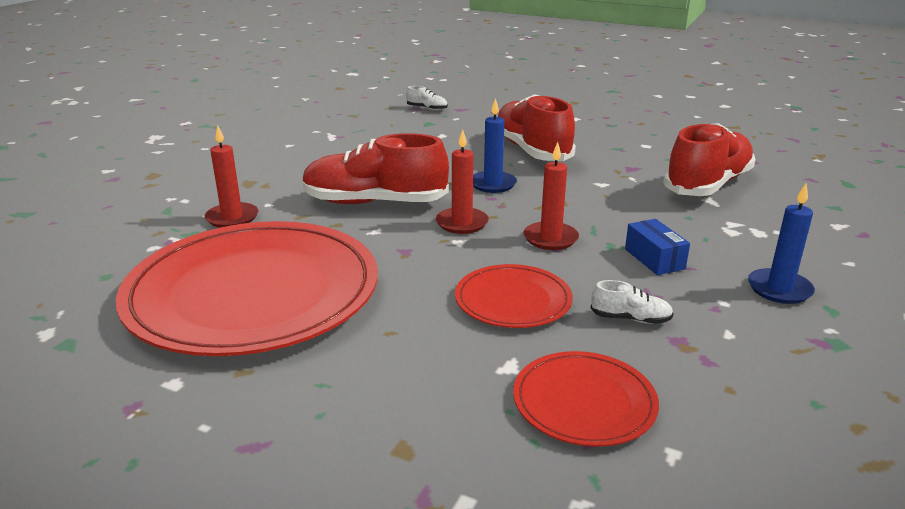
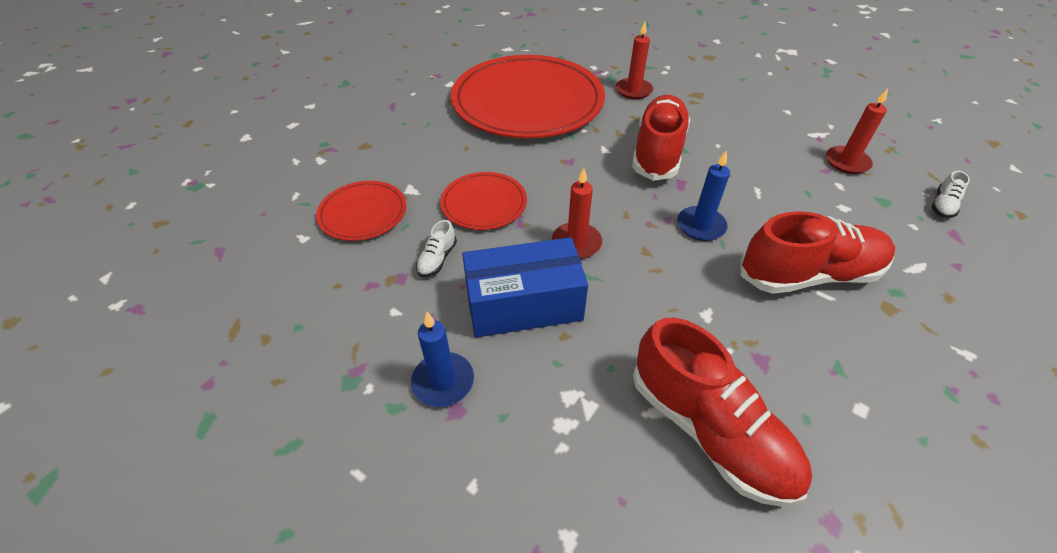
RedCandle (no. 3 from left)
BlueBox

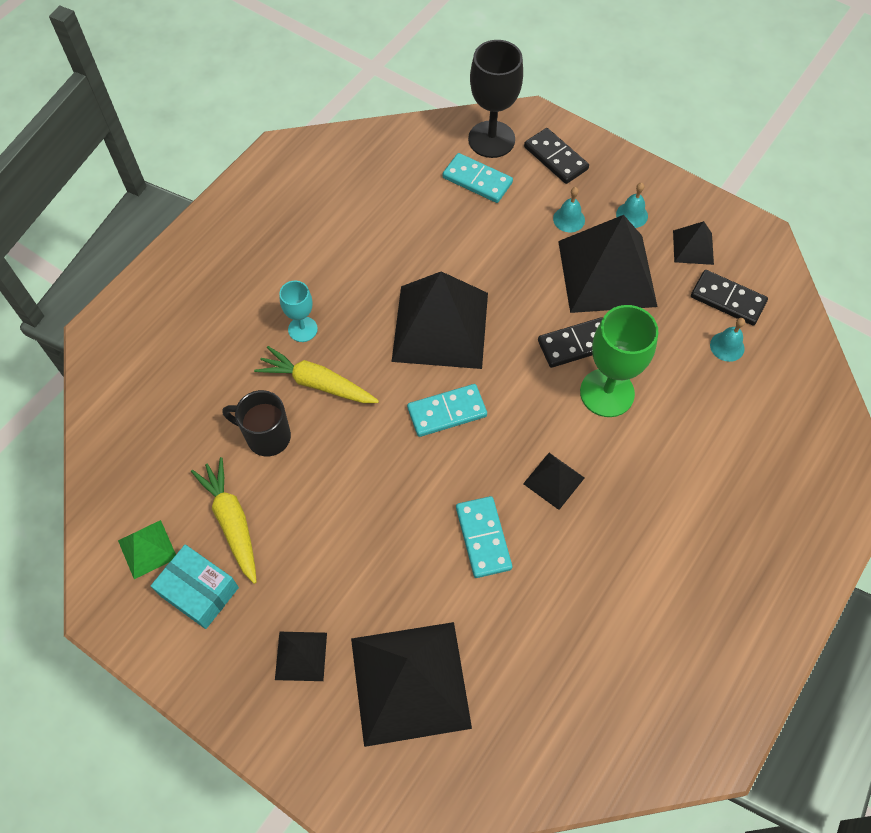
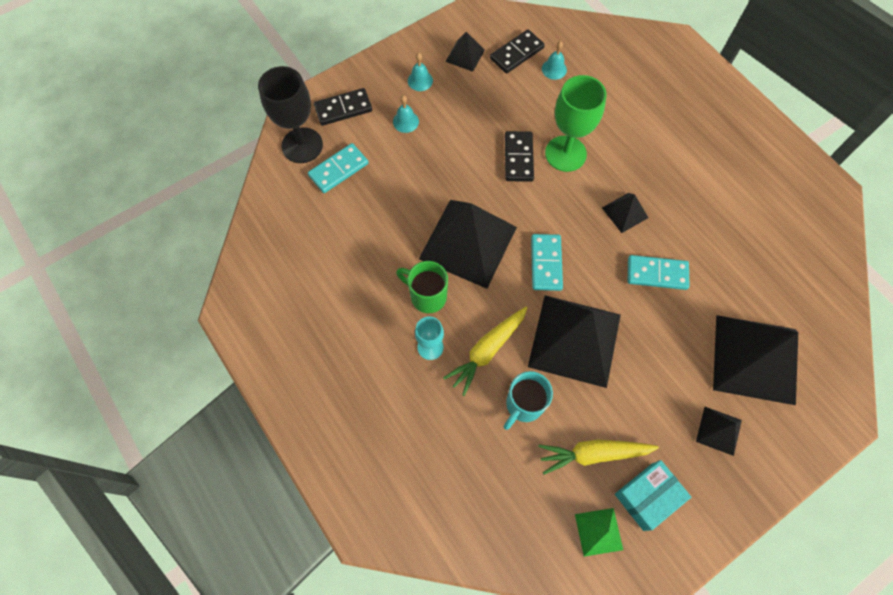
GreenMug
BlackPyramid (no. 3 from left)
TurquoiseMug

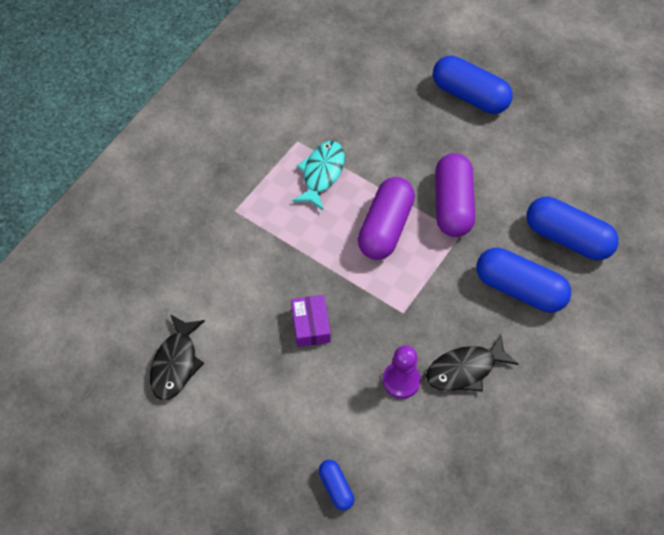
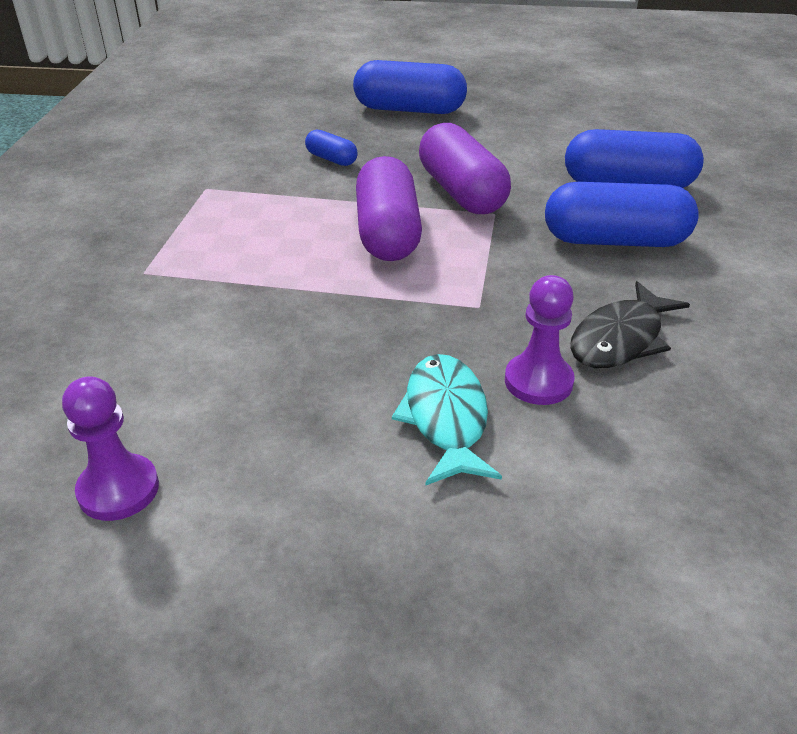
PurpleBox
TurquoiseFish
BlueCapsule (no. 1 from left)
PurplePawn (no. 1 from left)

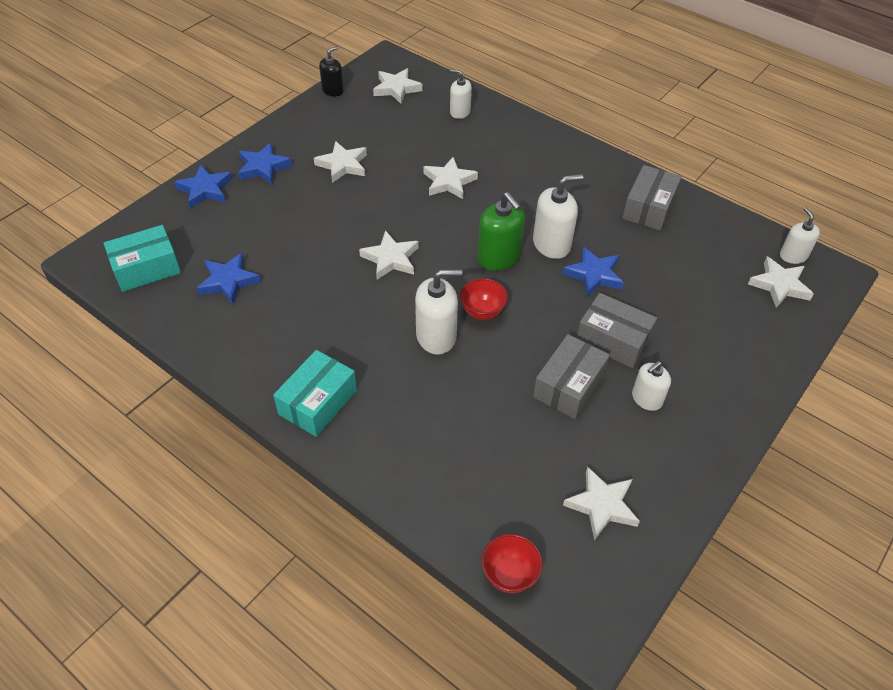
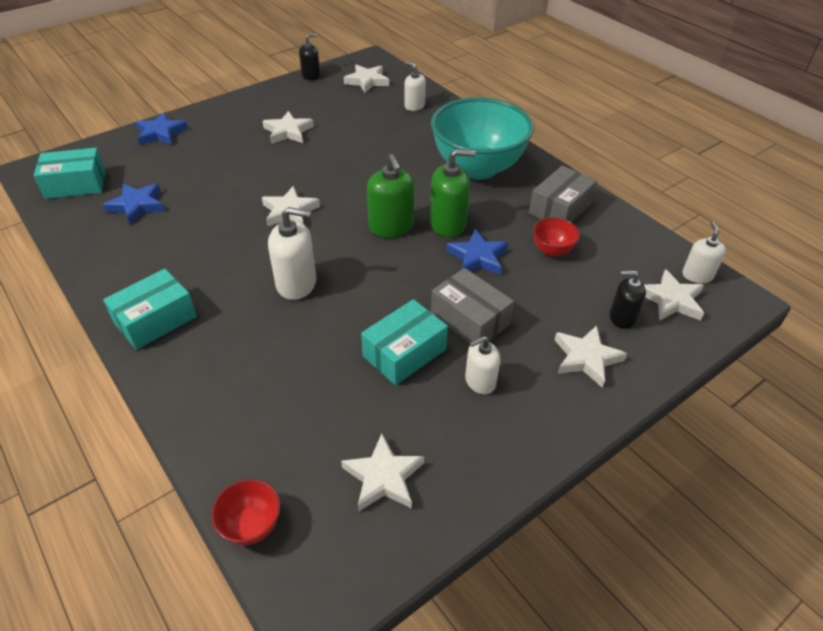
BlueStar (no. 3 from left in the first image)
TurquoiseBowl
BlackSoapDispenser (no. 2 from left)
WhiteStar (no. 5 from left)
RedBowl (no. 2 from left)
GreenSoapDispenser (no. 2 from left)
TurquoiseBox (no. 3 from left)

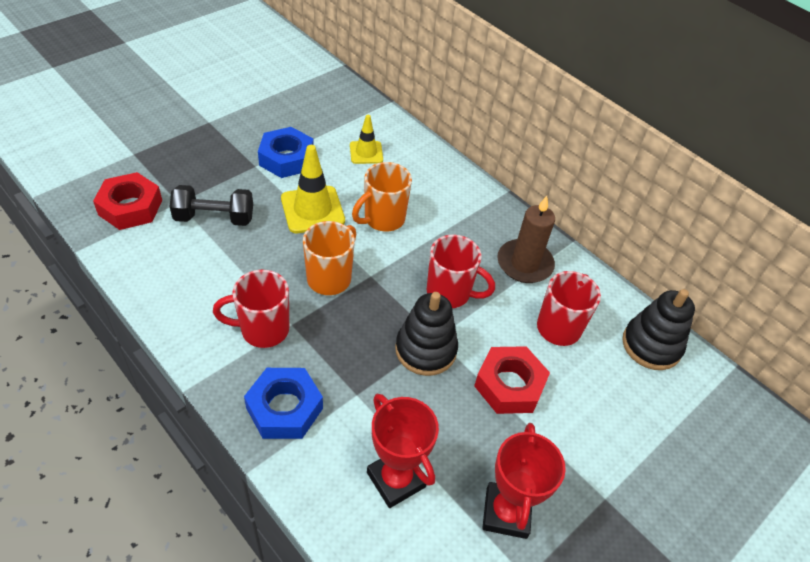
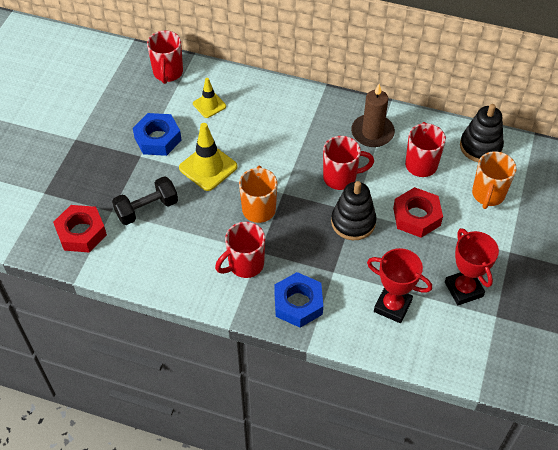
RedMug (no. 1 from left)
OrangeMug (no. 2 from left)

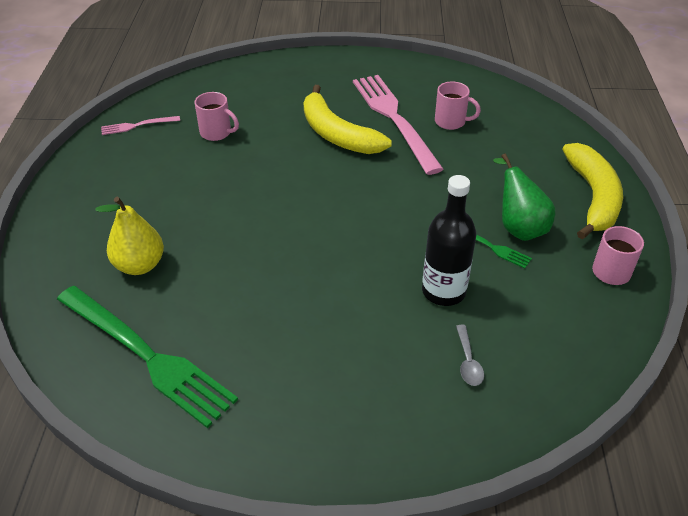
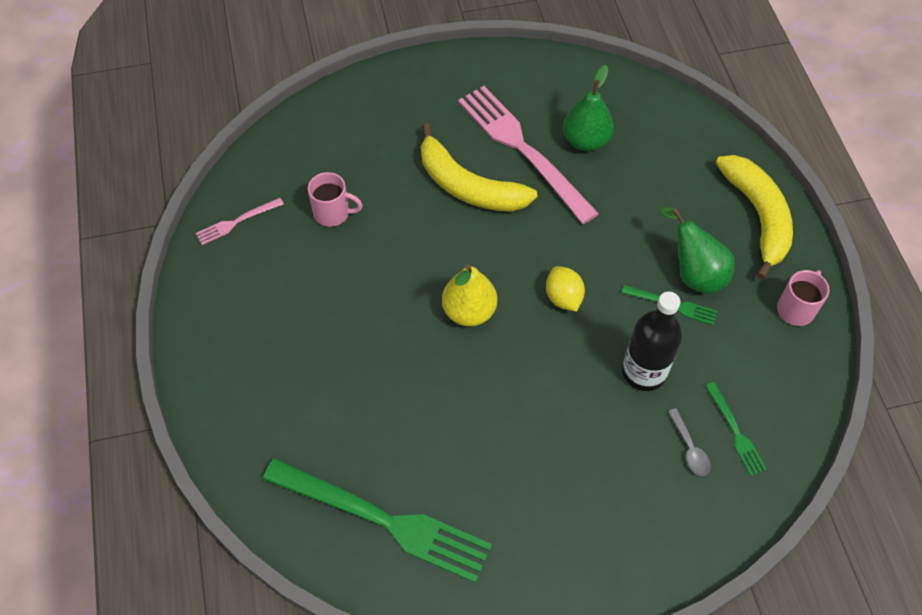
YellowLemon
GreenFork (no. 3 from left)
YellowPear
GreenPear (no. 1 from left)

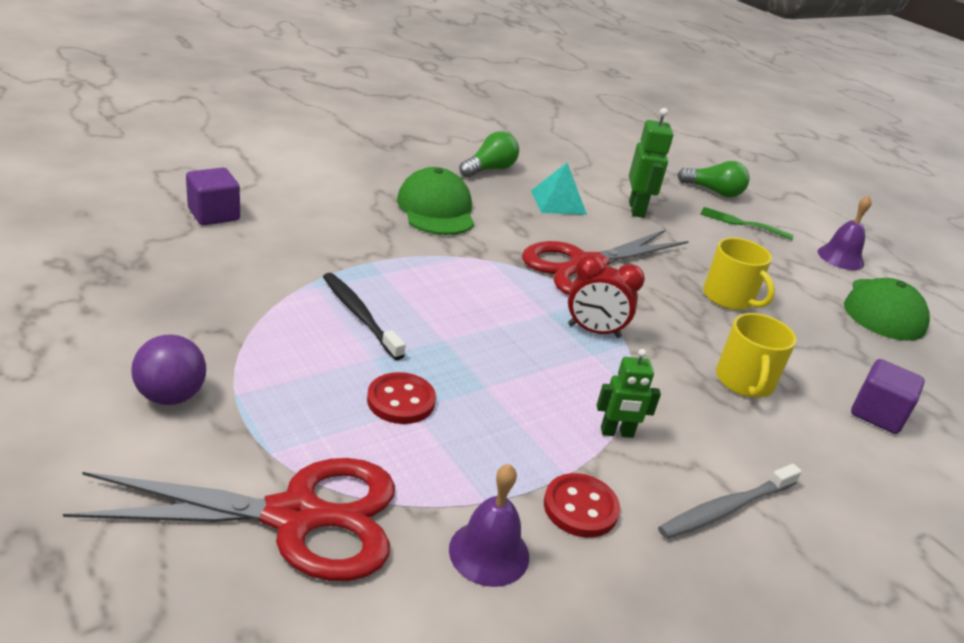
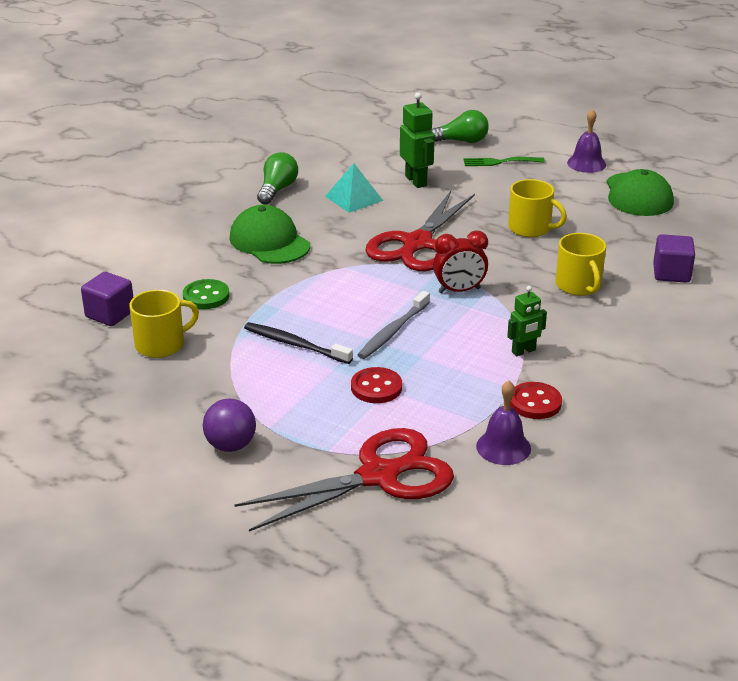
YellowMug (no. 1 from left)
GreenButton
GreyToothbrush

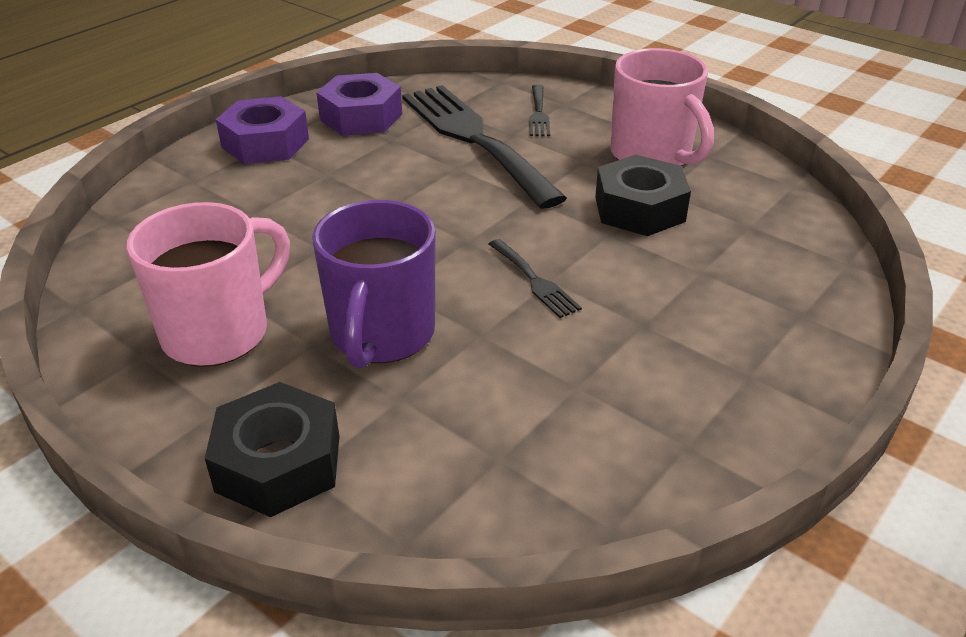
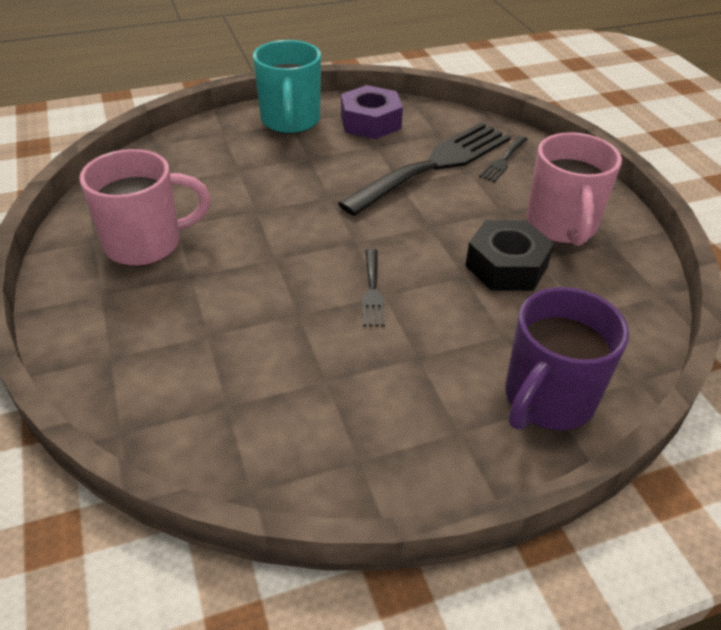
BlackNut (no. 1 from left in the first image)
PurpleMug
TurquoiseMug
BlackFork (no. 2 from left)

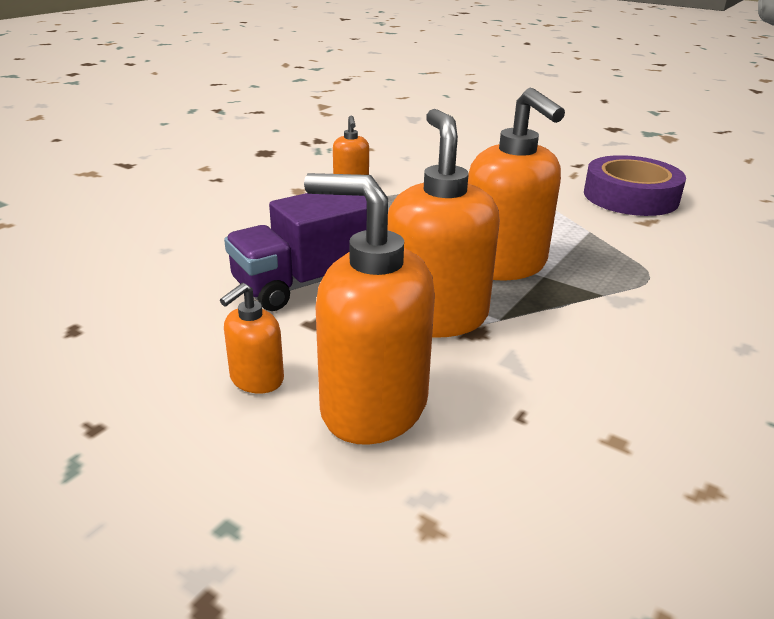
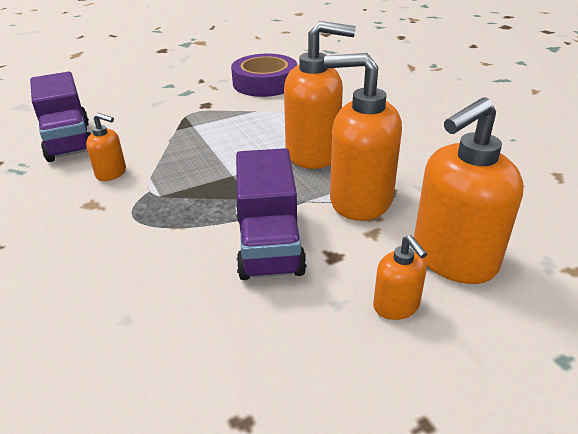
PurpleTruck (no. 1 from left)

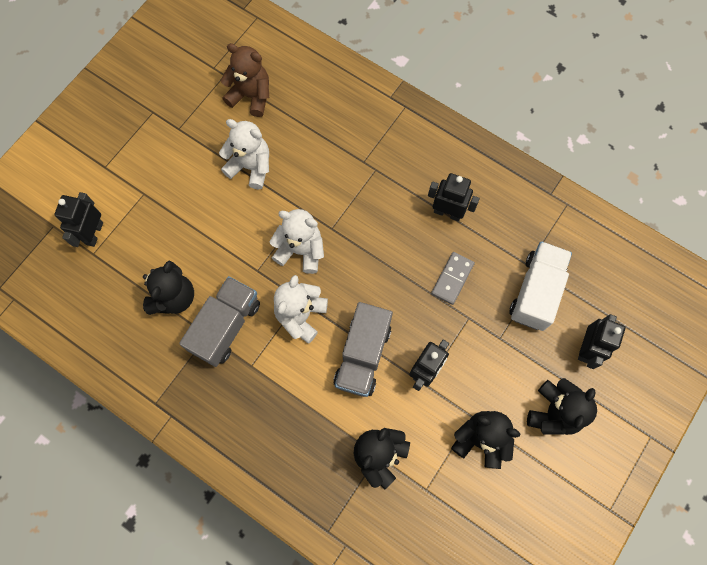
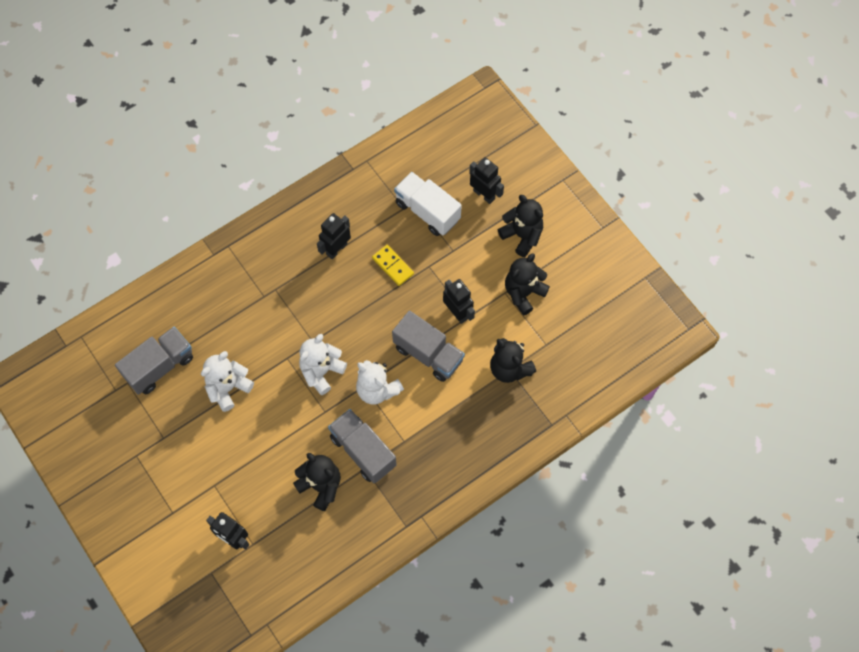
GreyTruck (no. 1 from left)
YellowDomino

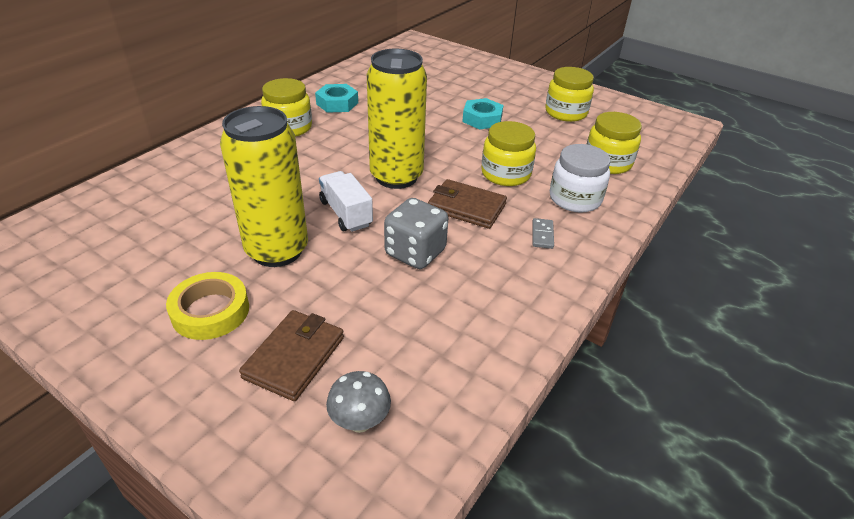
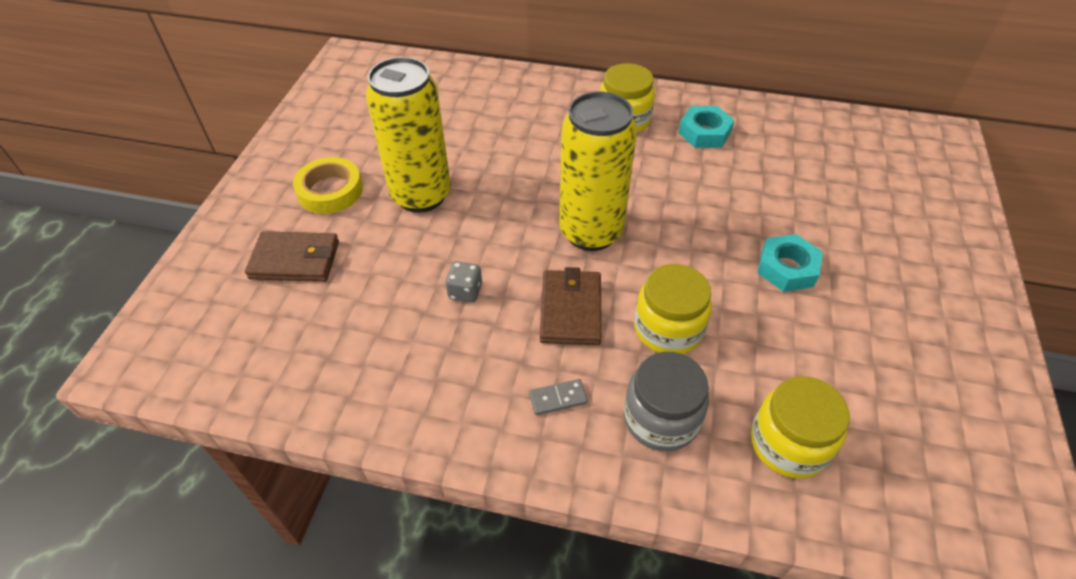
WhiteTruck
GreyMushroom
YellowJar (no. 3 from left in the first image)
GreyJar
GreyDice

